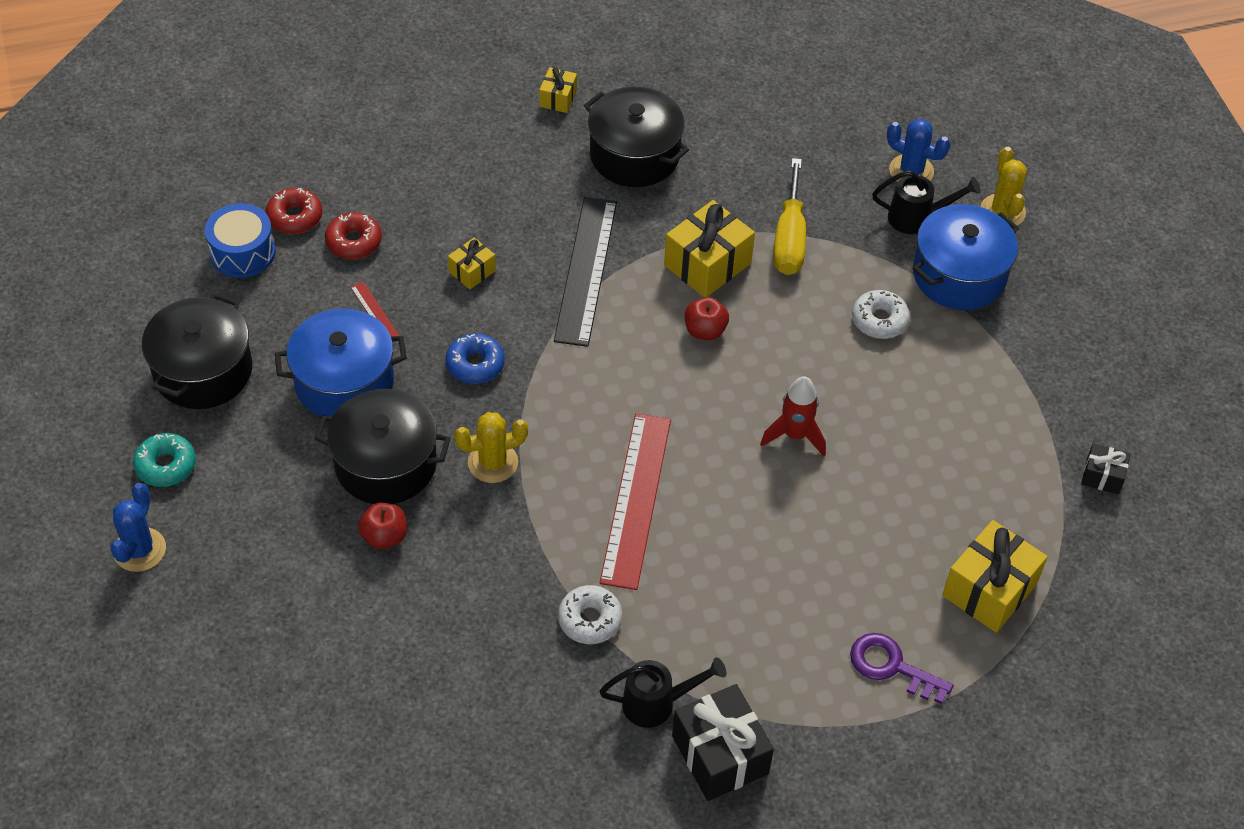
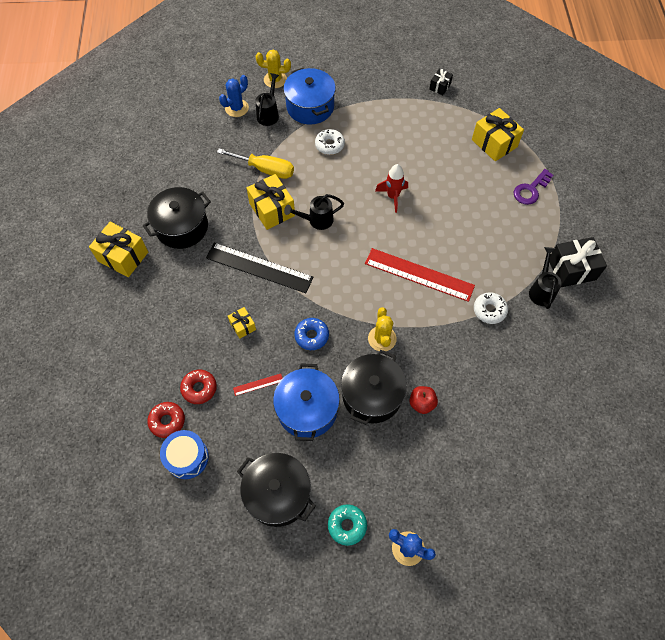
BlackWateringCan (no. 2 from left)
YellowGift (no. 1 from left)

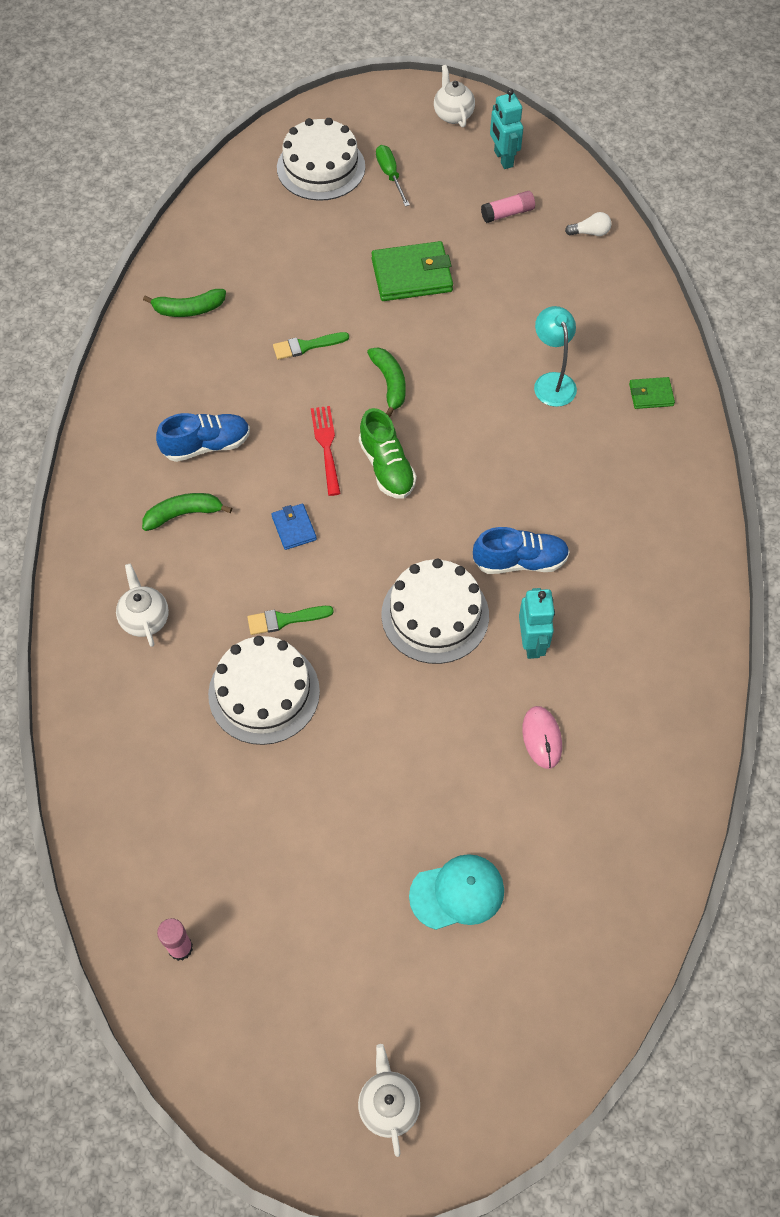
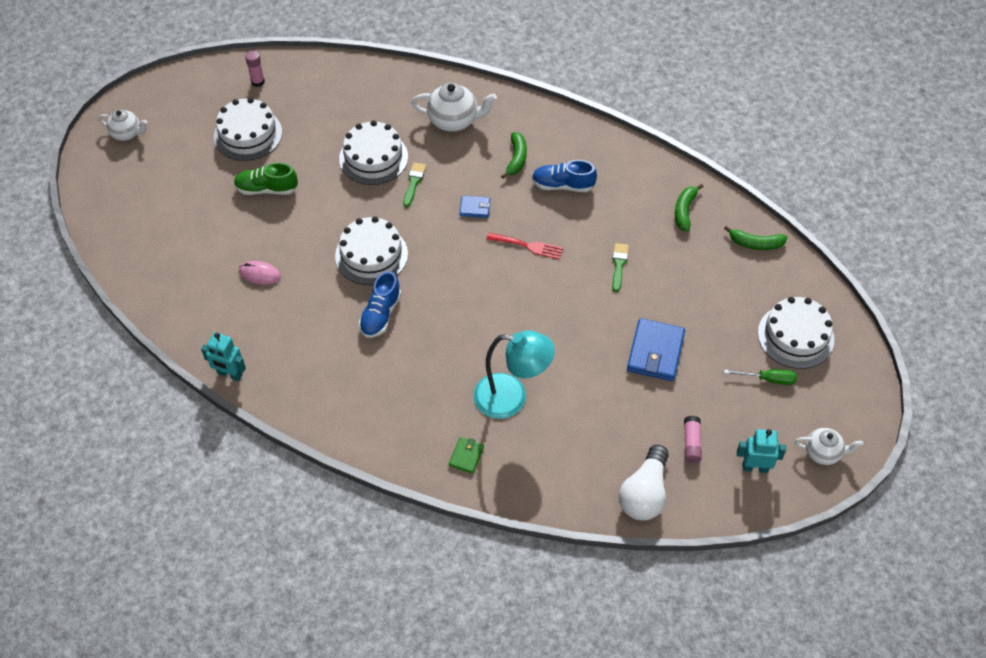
TurquoiseCap
WhiteCake (no. 1 from left)
GreenShoe
GreenBanana (no. 3 from left)
TurquoiseRobot (no. 1 from left)
BlueWallet (no. 2 from left)
BlueShoe (no. 2 from left)
WhiteTeapot (no. 2 from left)
TurquoiseLamp
WhiteLightBulb

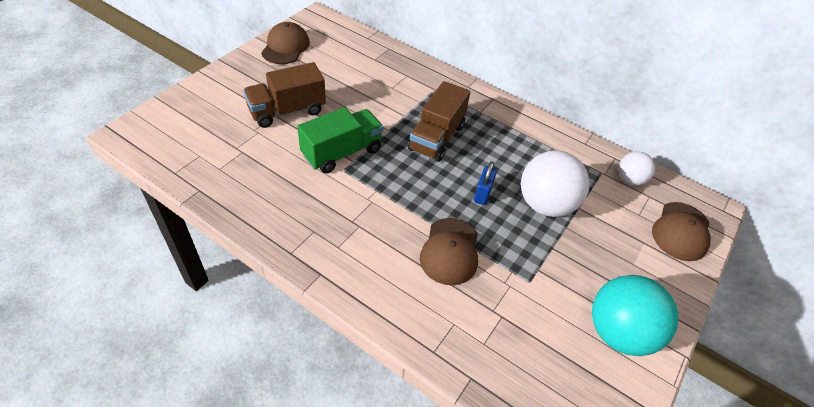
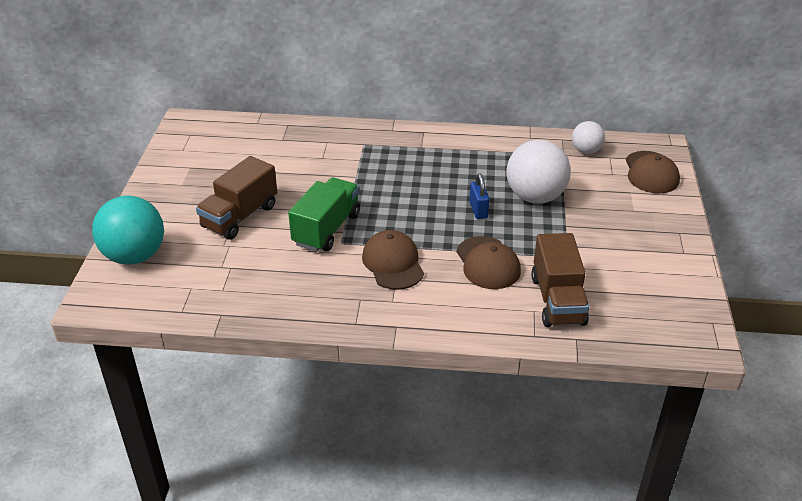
BrownCap (no. 1 from left)
BrownTruck (no. 2 from left)
TurquoiseBall

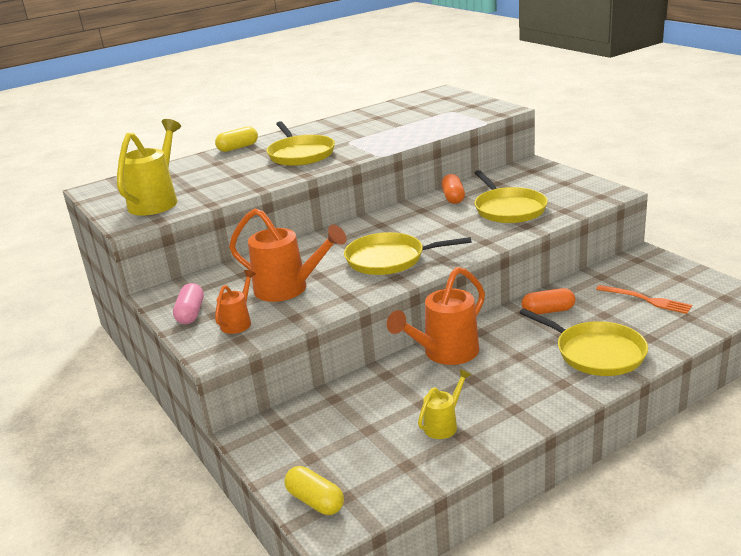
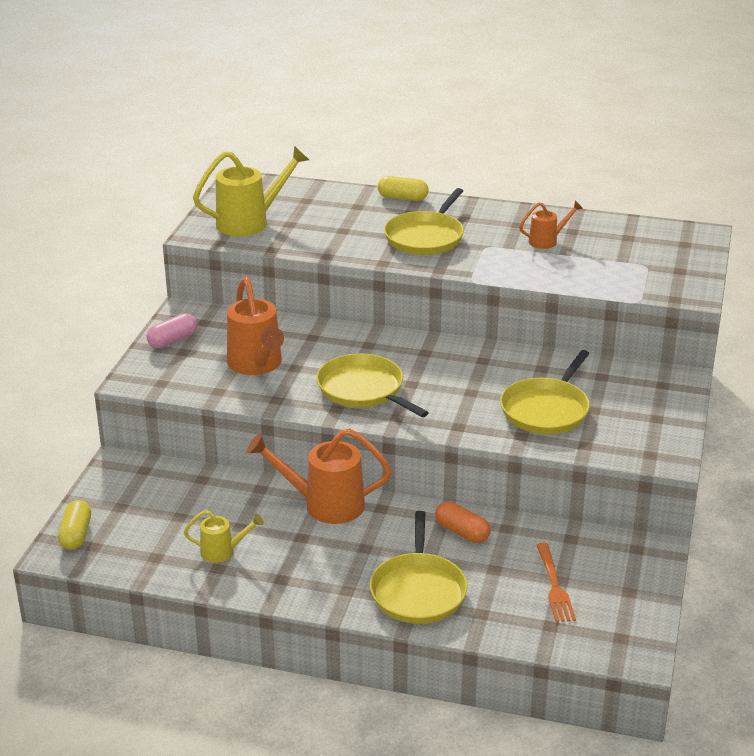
OrangeCapsule (no. 1 from left in the first image)
OrangeWateringCan (no. 3 from left)

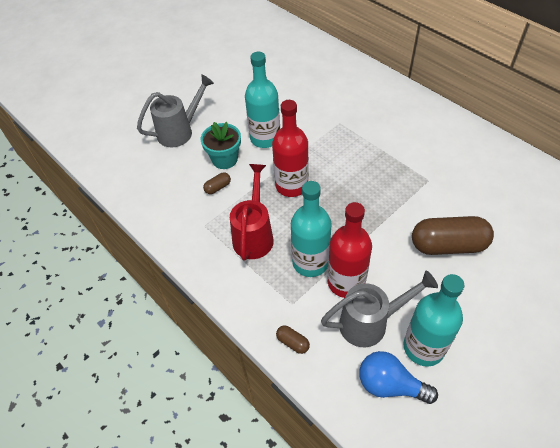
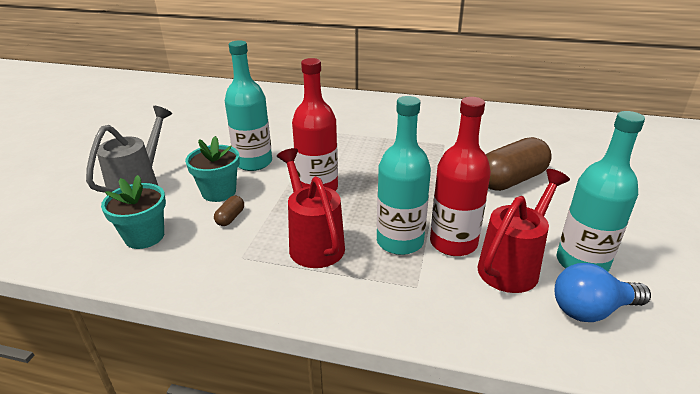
BrownCapsule (no. 2 from left in the first image)
TurquoiseFlowerPot (no. 1 from left)
RedWateringCan (no. 2 from left)

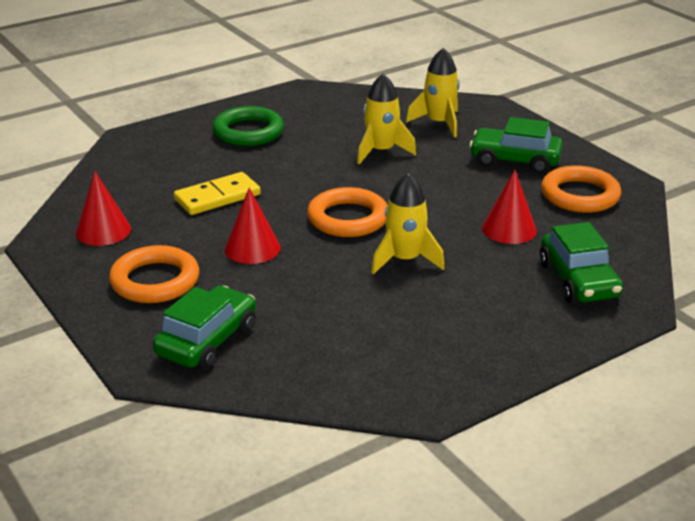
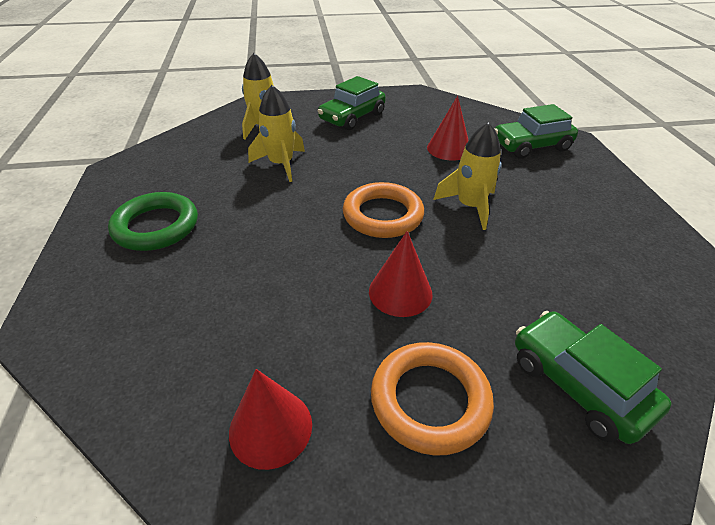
YellowDomino
OrangeRing (no. 3 from left in the first image)
GreenCar (no. 2 from left)

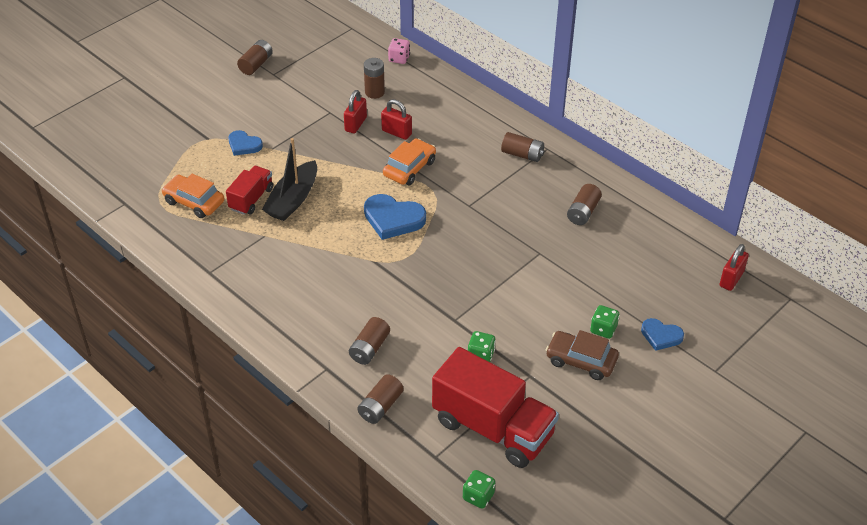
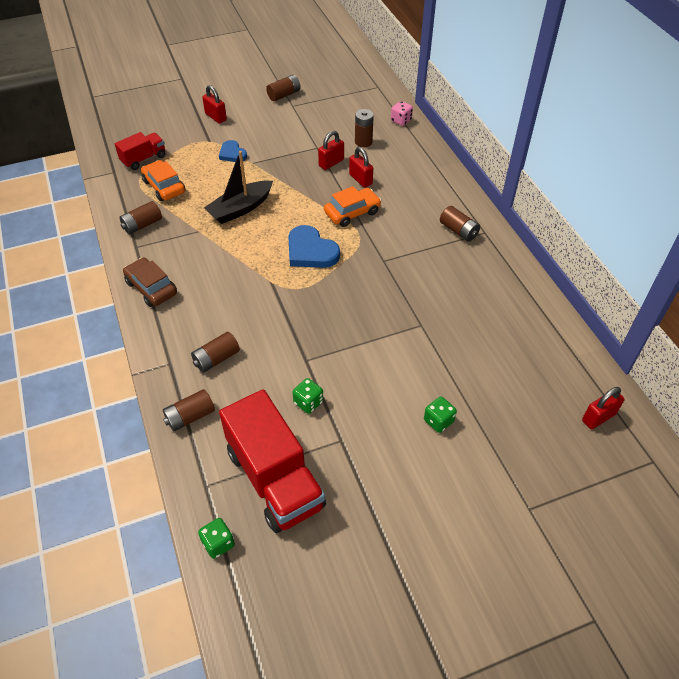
BlueHeart (no. 3 from left in the first image)
RedPadlock (no. 1 from left)
RedTruck (no. 1 from left)
BrownCar
BrownBattery (no. 1 from left)

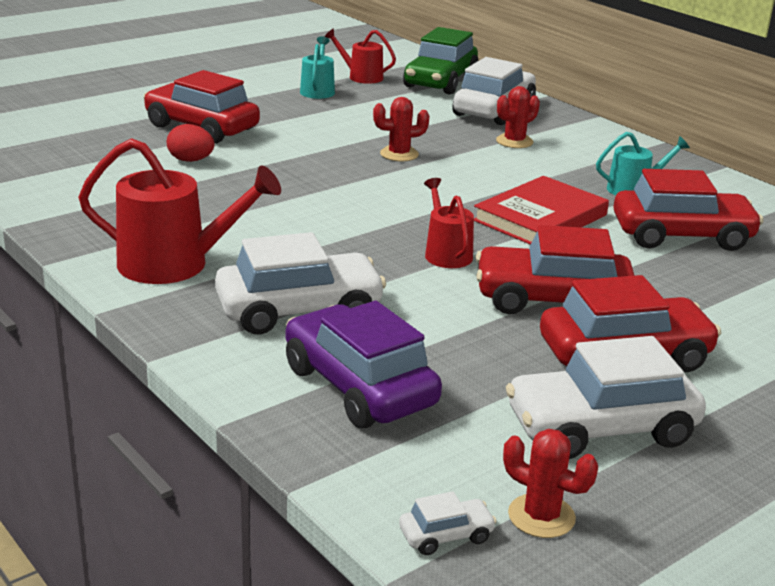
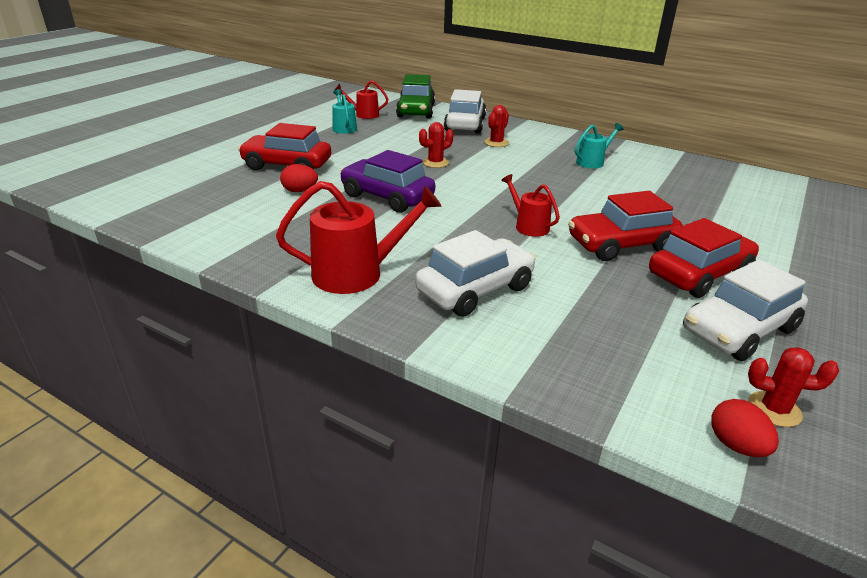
RedBook
RedCar (no. 4 from left in the first image)
PurpleCar
RedEgg (no. 2 from left)

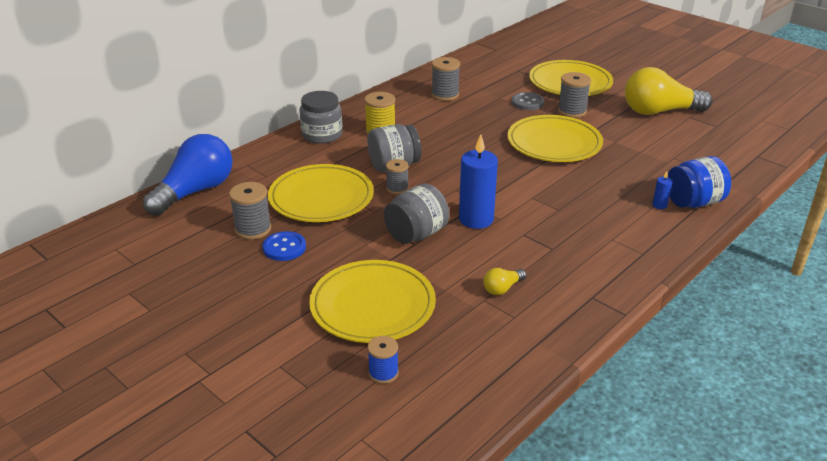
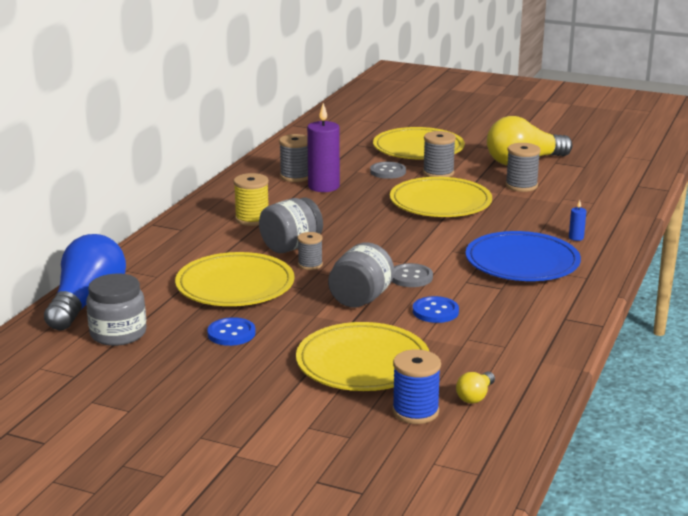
BlueJar
PurpleCandle
BlueButton (no. 2 from left)
BluePlate
GreySpool (no. 4 from left)
GreyJar (no. 1 from left)
YellowLightBulb (no. 1 from left)
GreyButton (no. 2 from left)
BlueSpool

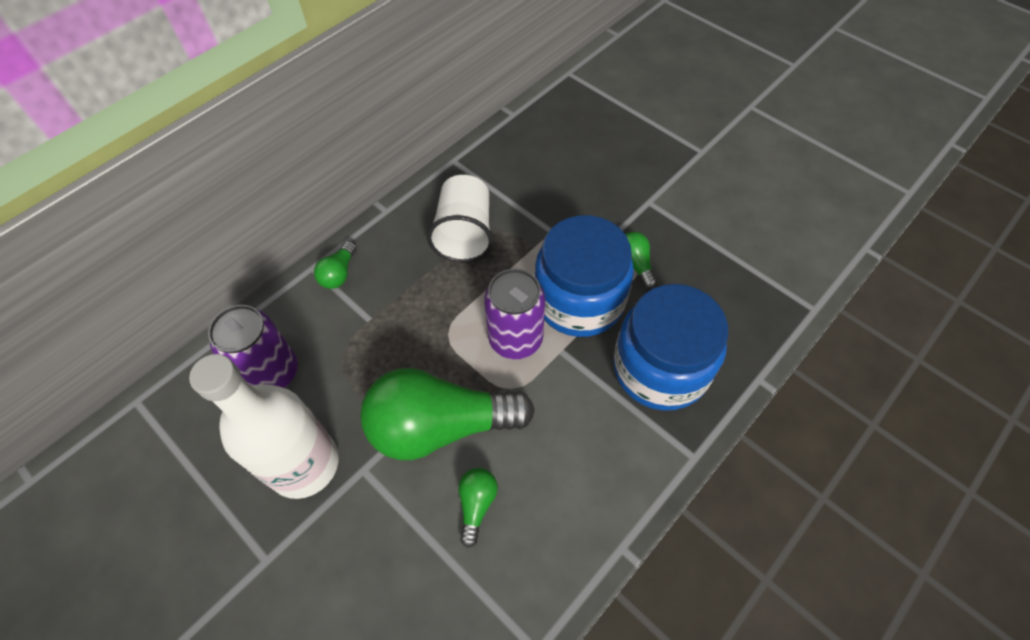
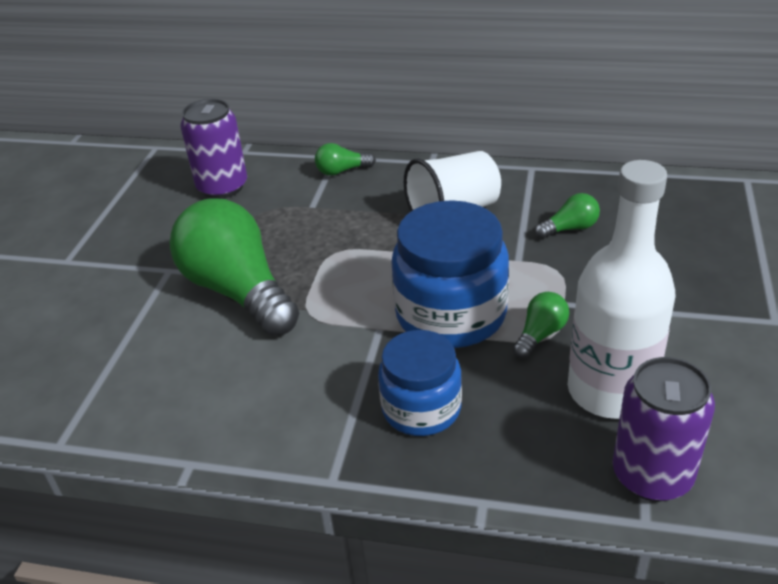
WhiteBottle
GreenLightBulb (no. 4 from left)
PurpleCan (no. 2 from left)
BlueJar (no. 1 from left)

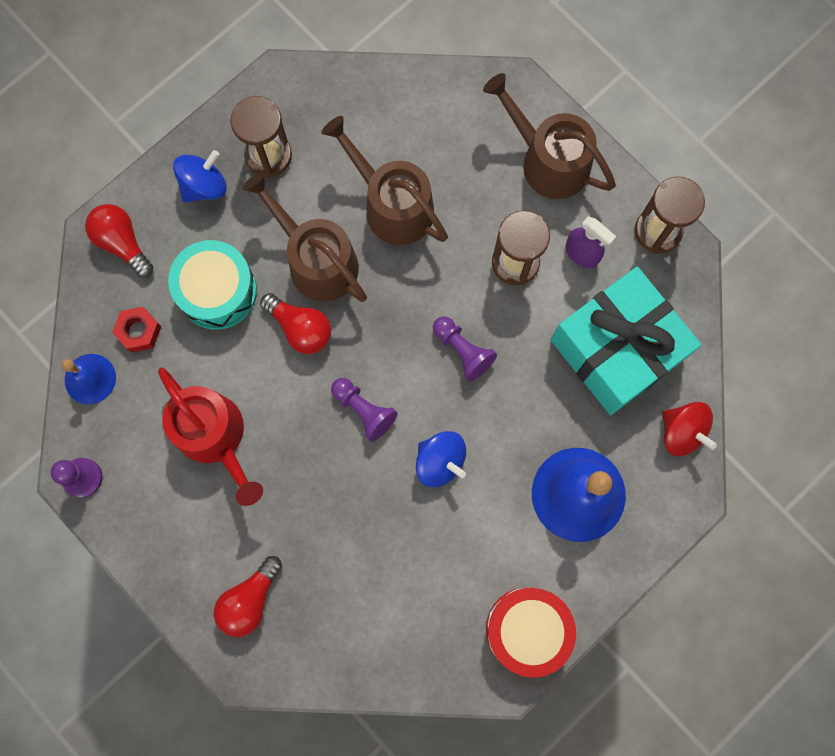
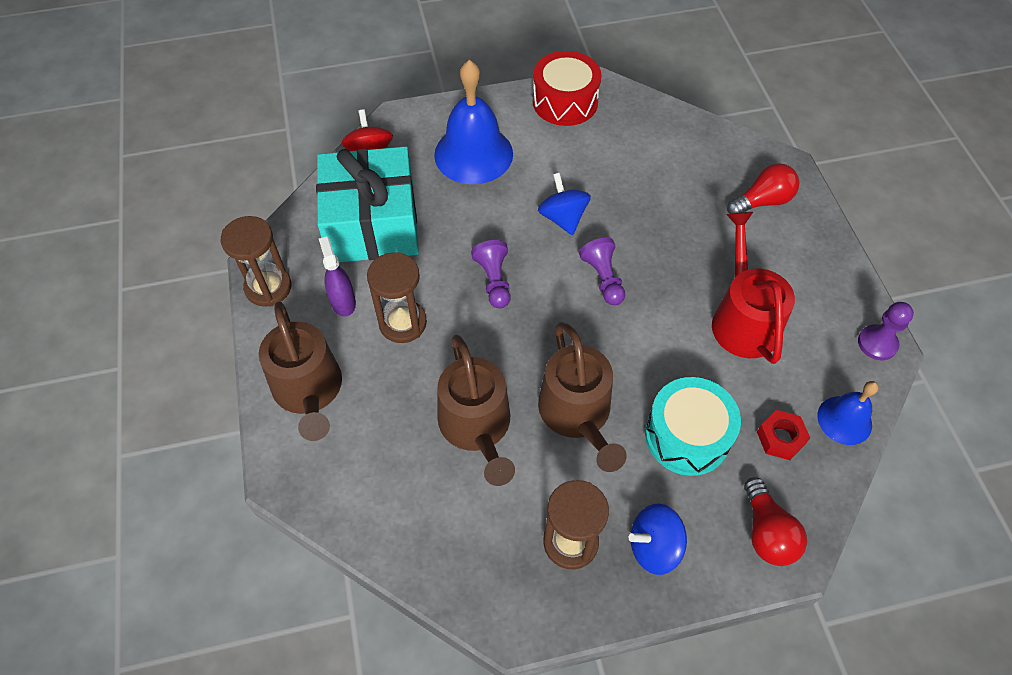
RedLightBulb (no. 3 from left in the first image)

